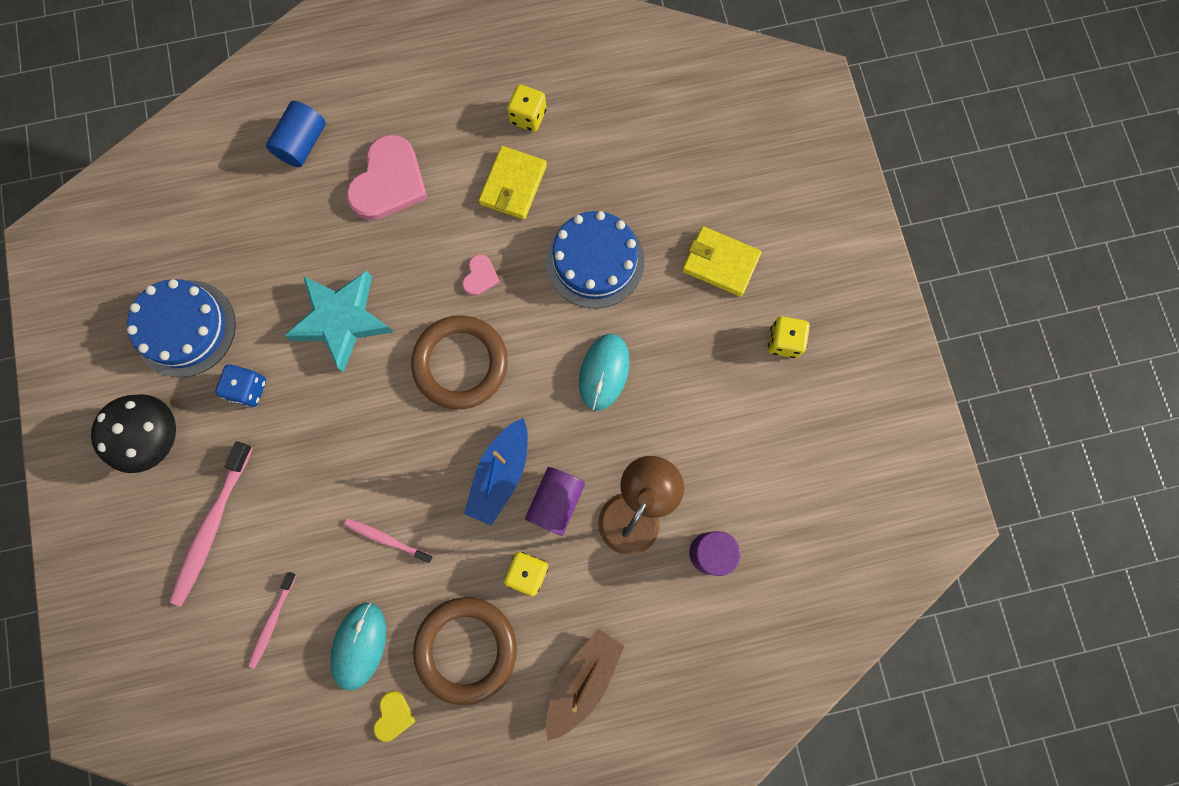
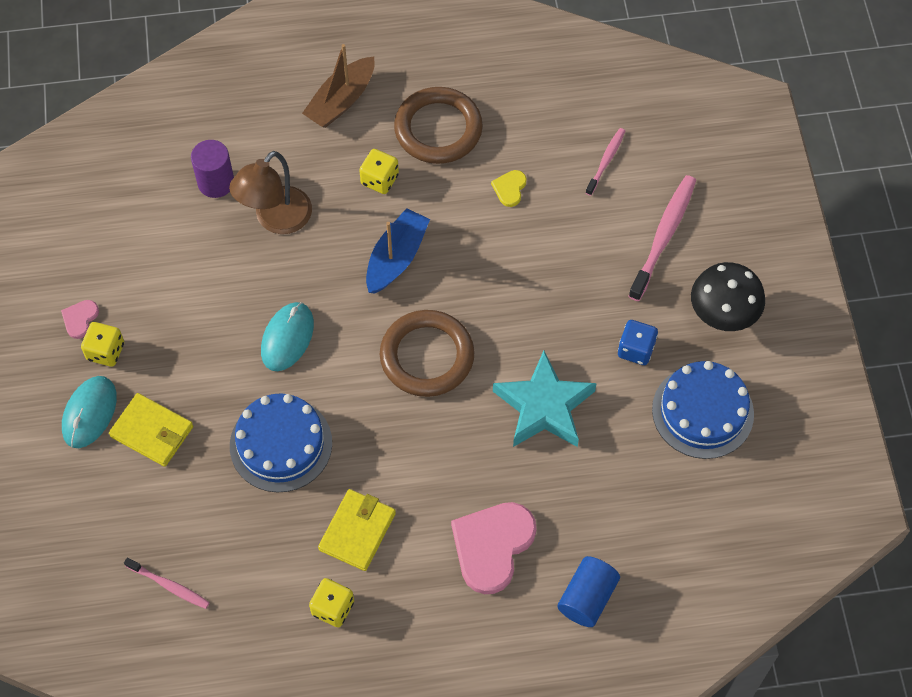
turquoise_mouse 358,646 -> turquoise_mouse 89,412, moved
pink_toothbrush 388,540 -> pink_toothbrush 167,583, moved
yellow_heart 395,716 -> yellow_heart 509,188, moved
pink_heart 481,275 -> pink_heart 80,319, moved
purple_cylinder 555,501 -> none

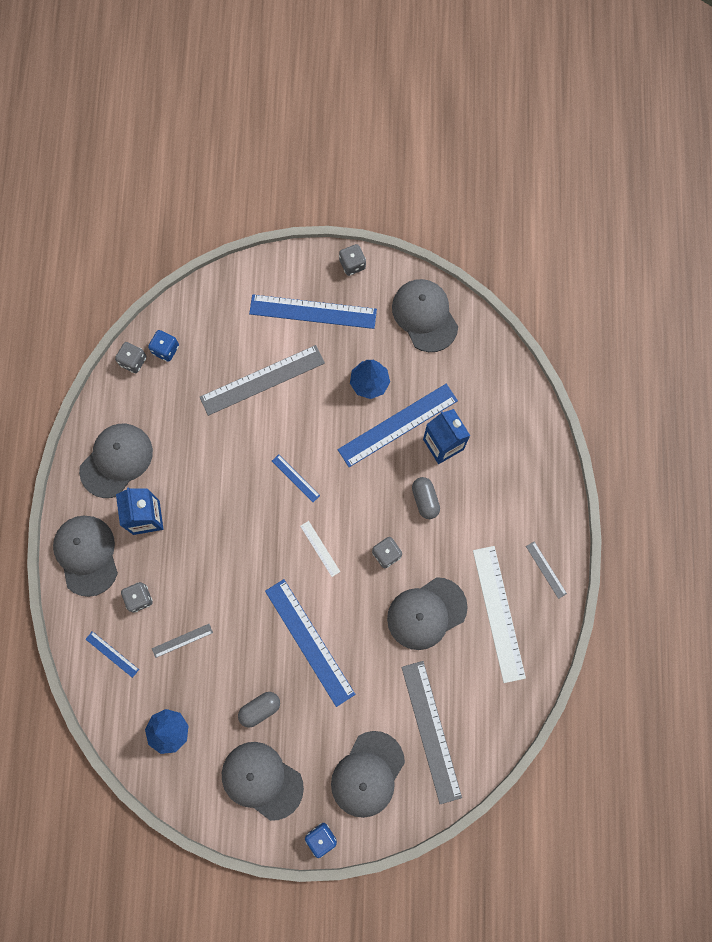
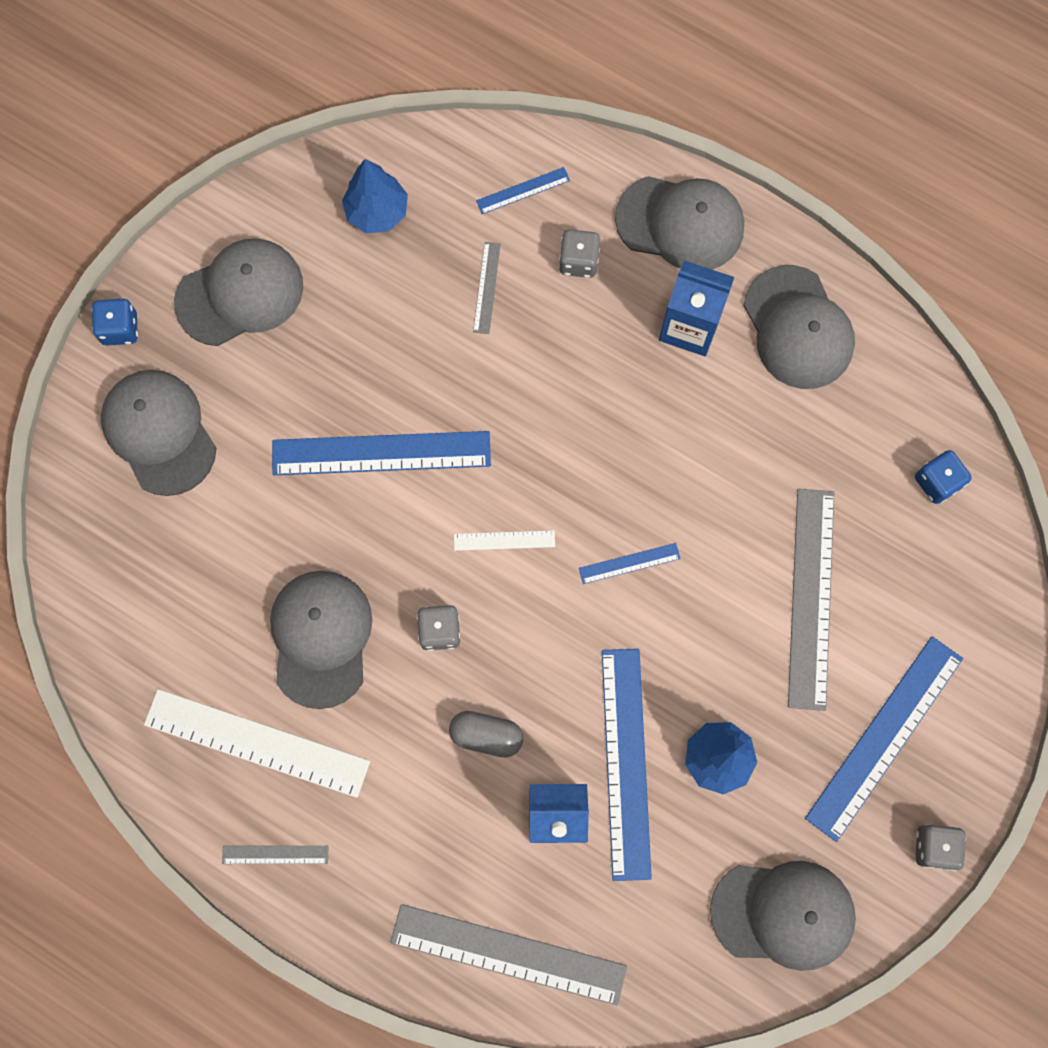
grey_dice 131,357 -> none
grey_capsule 259,710 -> none
grey_ruler 431,732 -> grey_ruler 508,954, moved

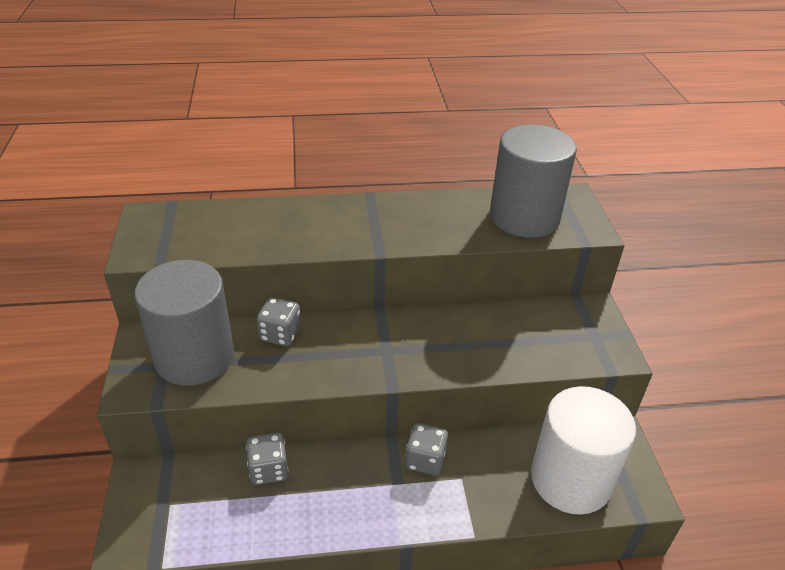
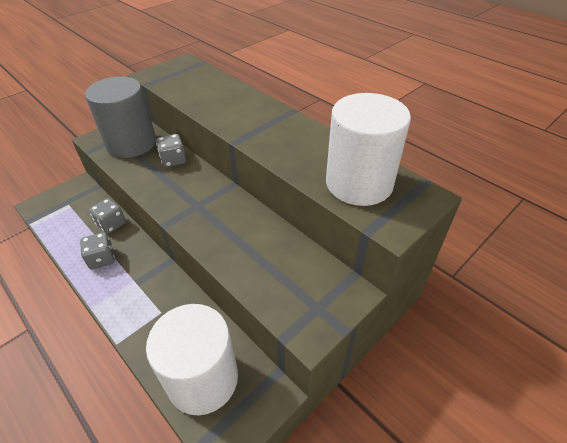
grey_dice 426,449 -> grey_dice 97,251, moved
grey_cylinder 533,181 -> white_cylinder 368,149

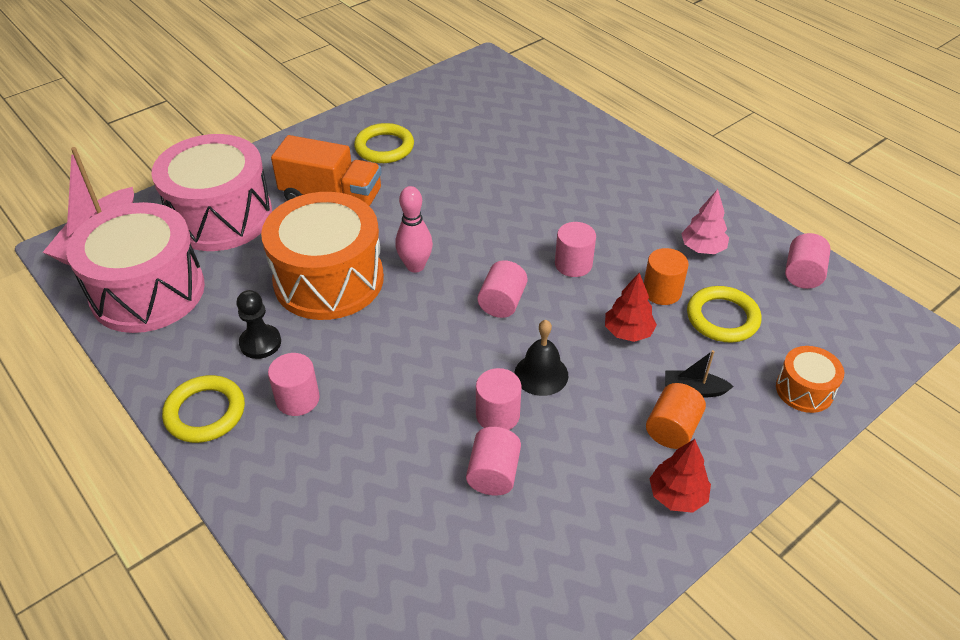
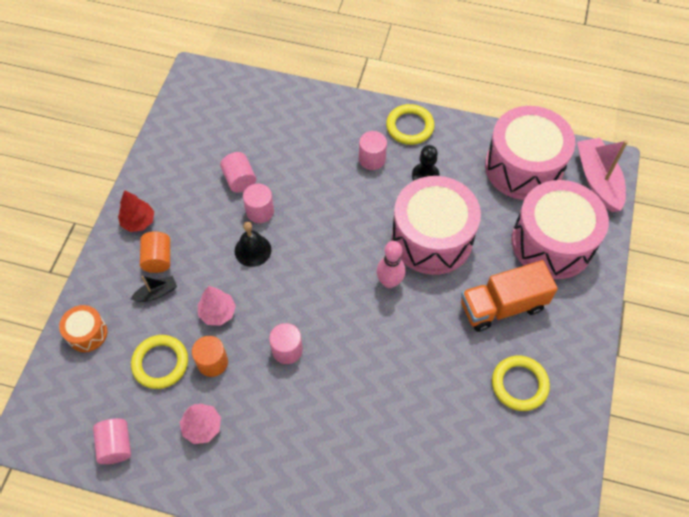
orange_drum 322,256 -> pink_drum 436,225
pink_cylinder 503,289 -> none
red_tree 631,307 -> pink_tree 217,306

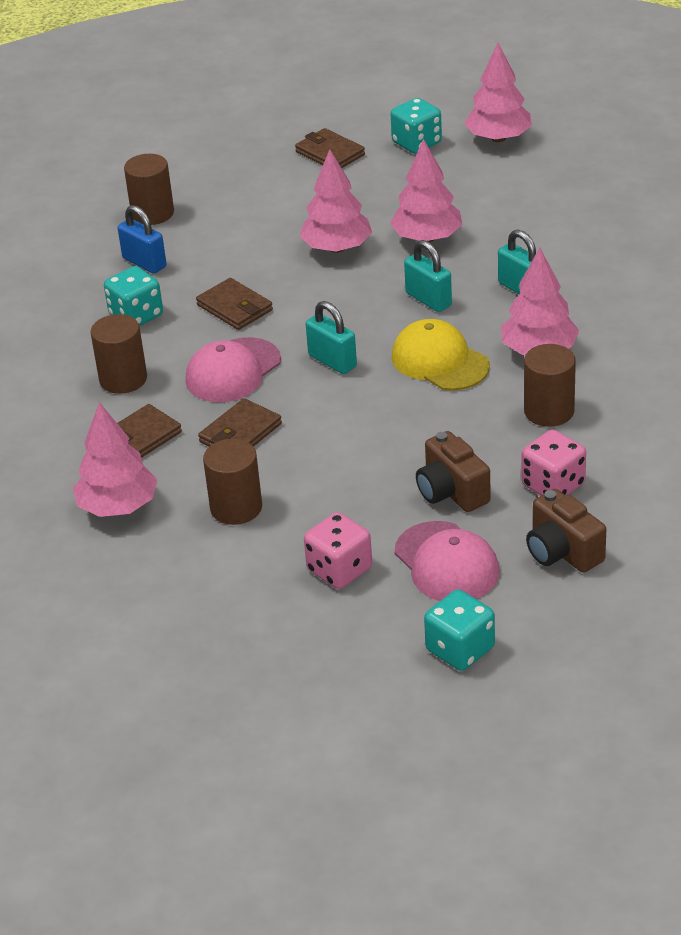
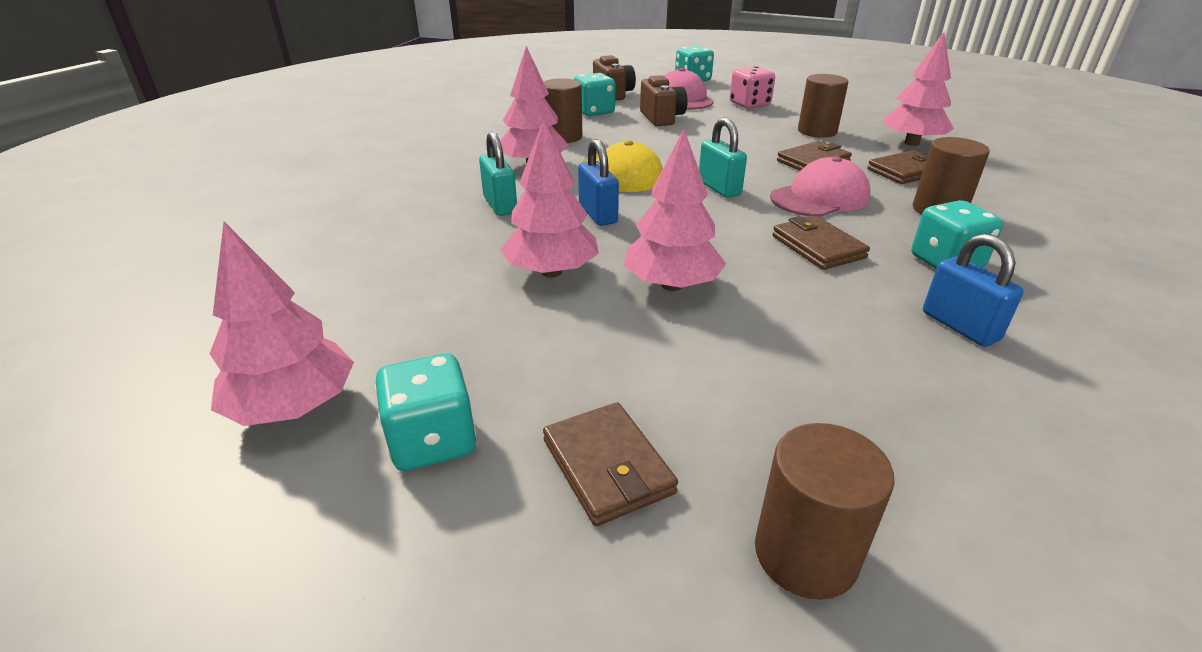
brown_cylinder 149,189 -> brown_cylinder 825,511, moved
turquoise_padlock 428,276 -> blue_padlock 598,182
pink_dice 554,462 -> turquoise_dice 594,94

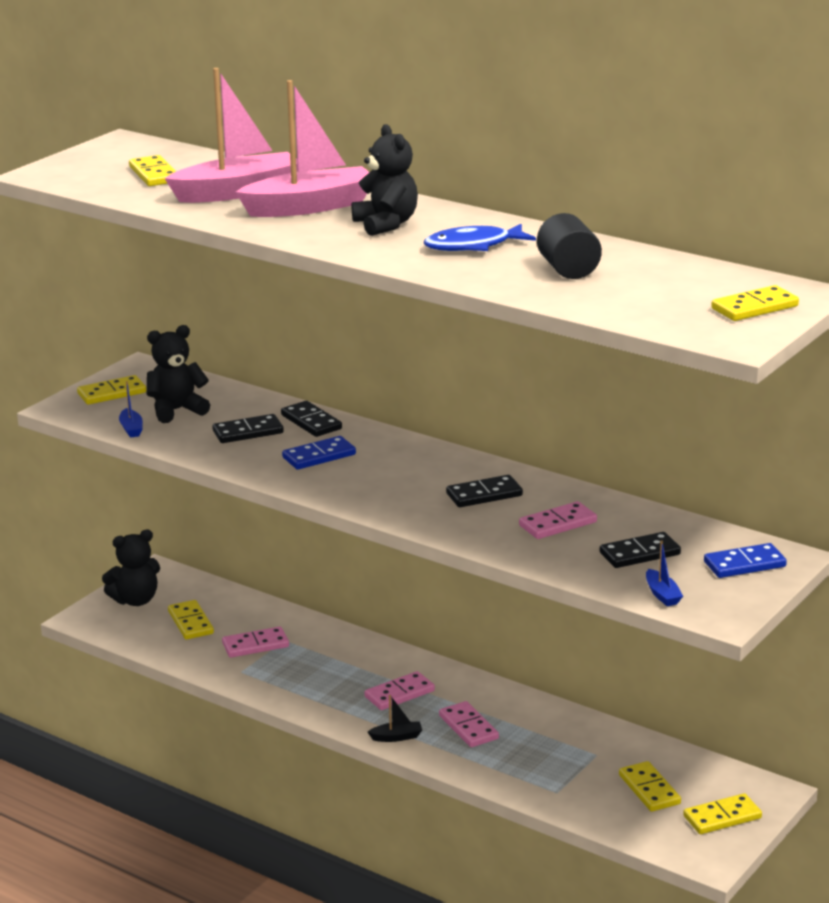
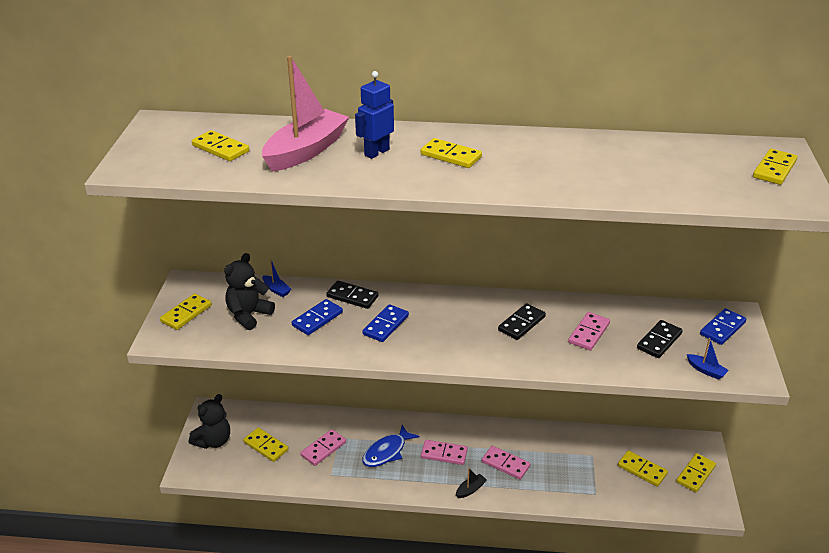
blue_boat 131,409 -> blue_boat 276,278, moved
black_domino 248,428 -> blue_domino 317,317
pink_boat 302,148 -> blue_robot 374,115
black_teddy_bear 385,180 -> yellow_domino 451,153
pink_domino 399,690 -> pink_domino 444,452, 75 degrees clockwise
blue_fish 480,237 -> blue_fish 391,446, moved
black_cylinder 569,246 -> none

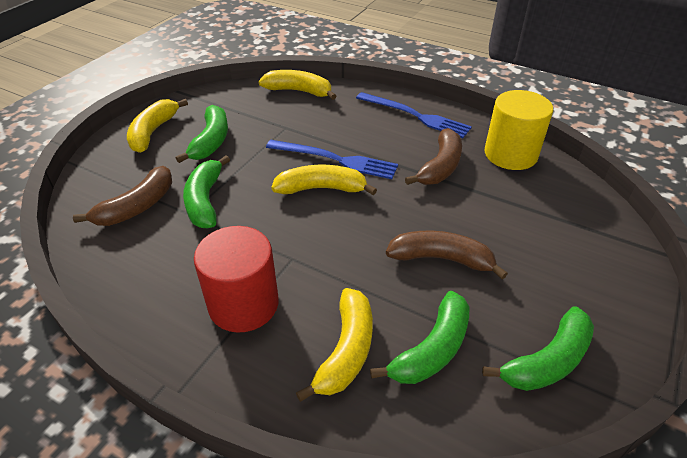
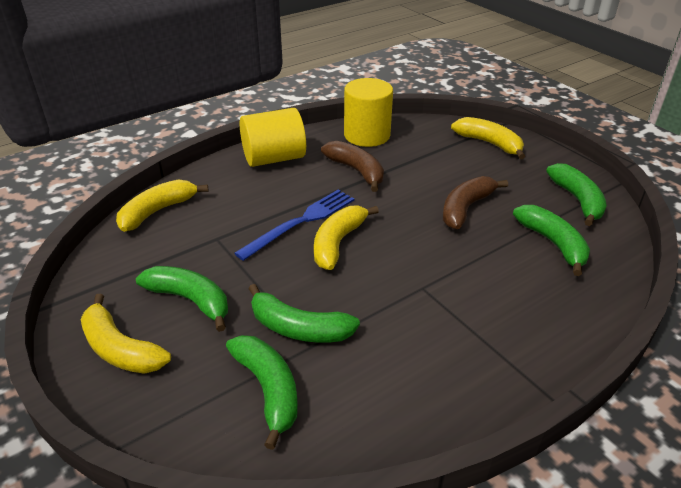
brown_banana 122,196 -> green_banana 262,392
red_cylinder 236,279 -> none
yellow_banana 334,345 -> yellow_banana 488,138, moved
blue_fork 414,115 -> yellow_cylinder 273,137

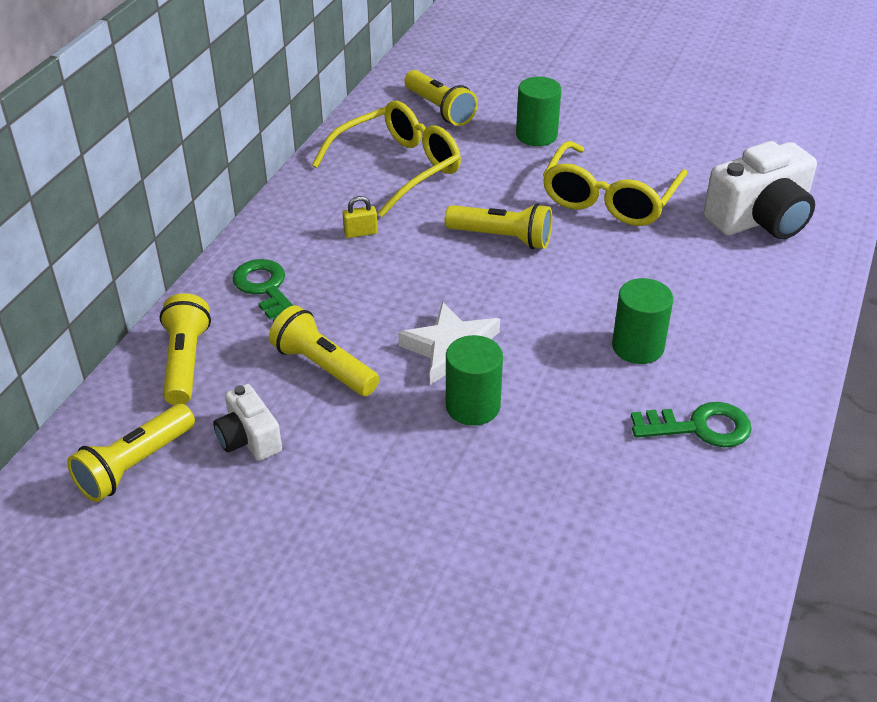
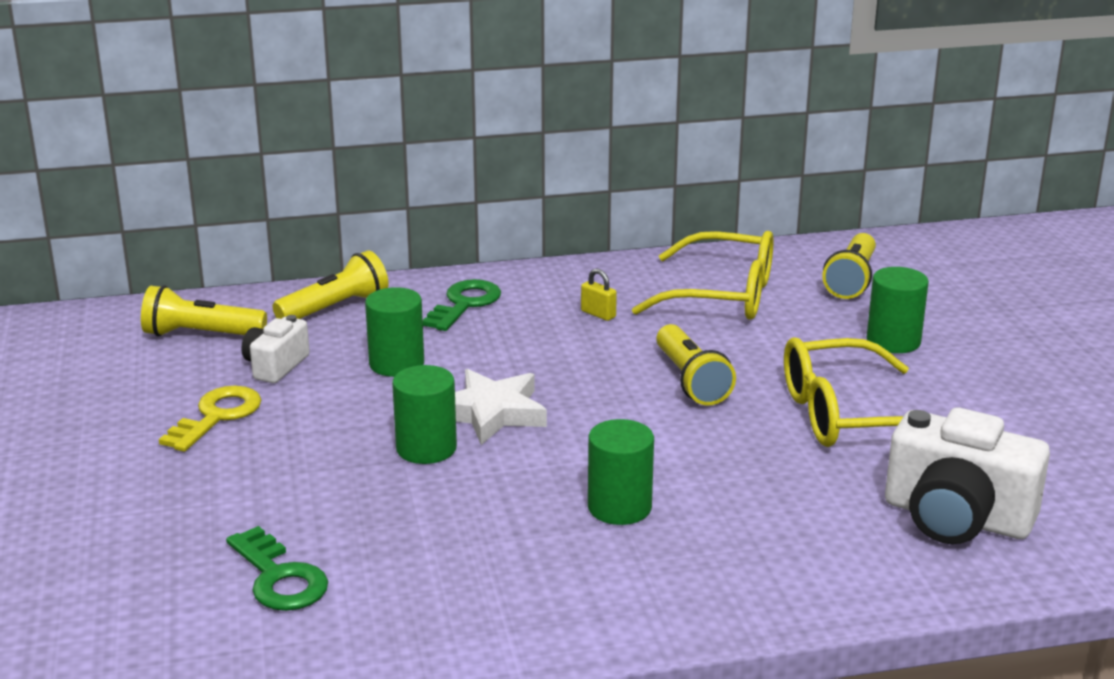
yellow_flashlight 324,350 -> green_cylinder 394,332
green_key 691,425 -> green_key 277,568, moved
none -> yellow_key 210,419

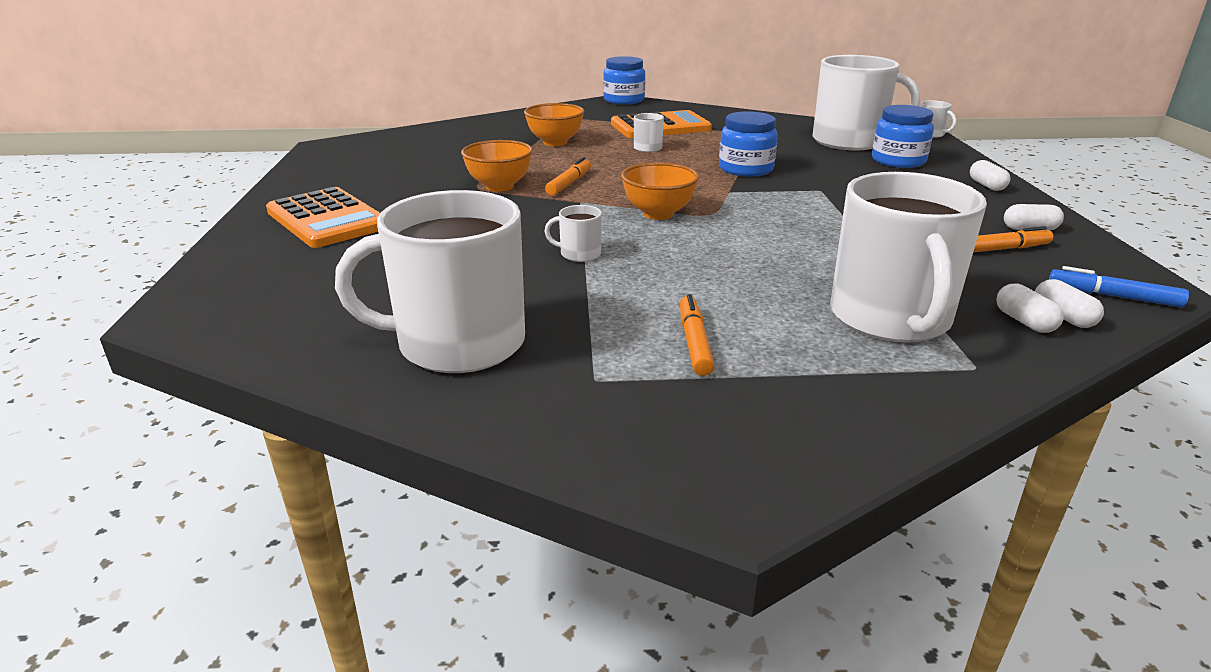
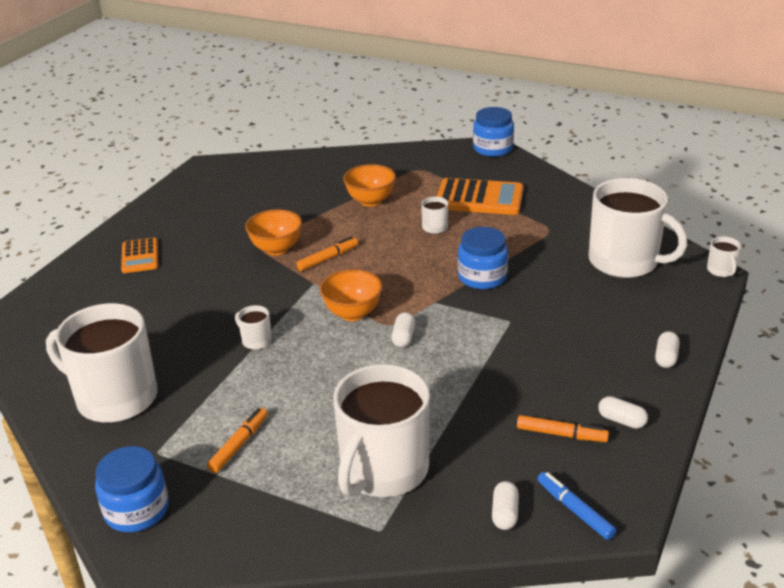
orange_calculator 323,217 -> orange_calculator 139,255, x0.60
blue_jar 903,136 -> blue_jar 132,489, moved
white_capsule 1030,308 -> white_capsule 403,329, moved

